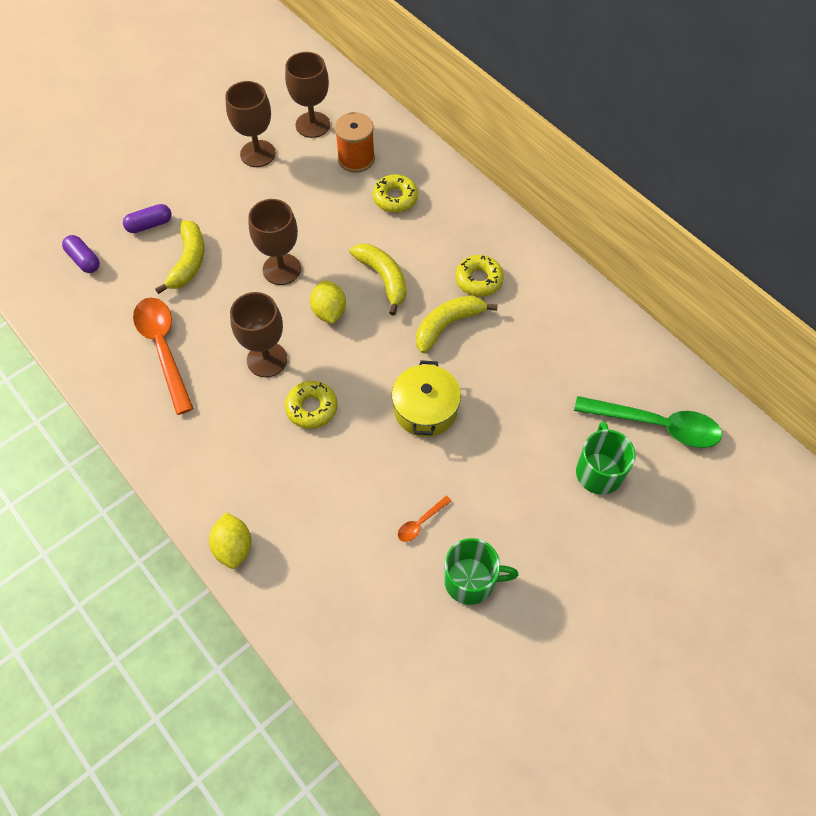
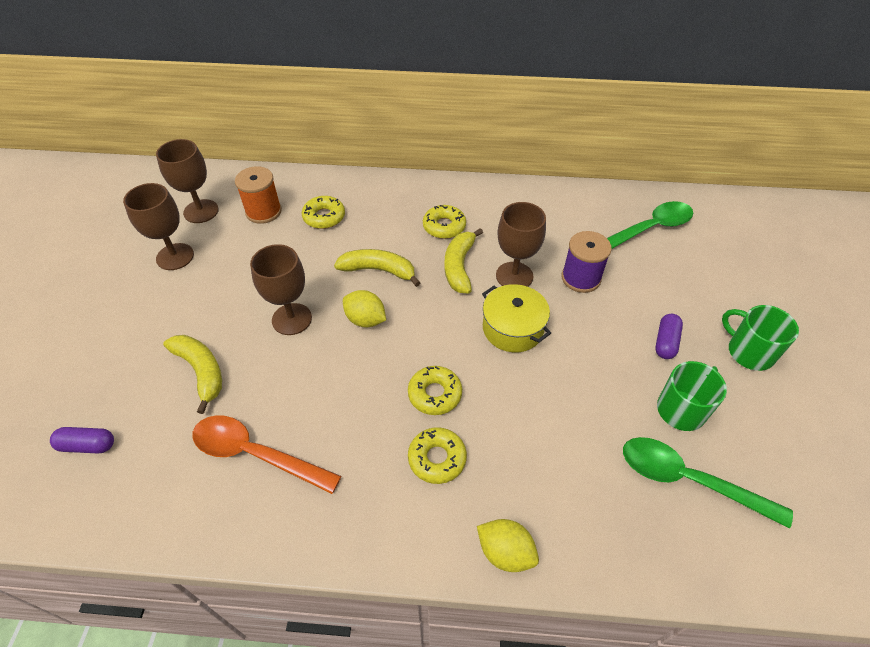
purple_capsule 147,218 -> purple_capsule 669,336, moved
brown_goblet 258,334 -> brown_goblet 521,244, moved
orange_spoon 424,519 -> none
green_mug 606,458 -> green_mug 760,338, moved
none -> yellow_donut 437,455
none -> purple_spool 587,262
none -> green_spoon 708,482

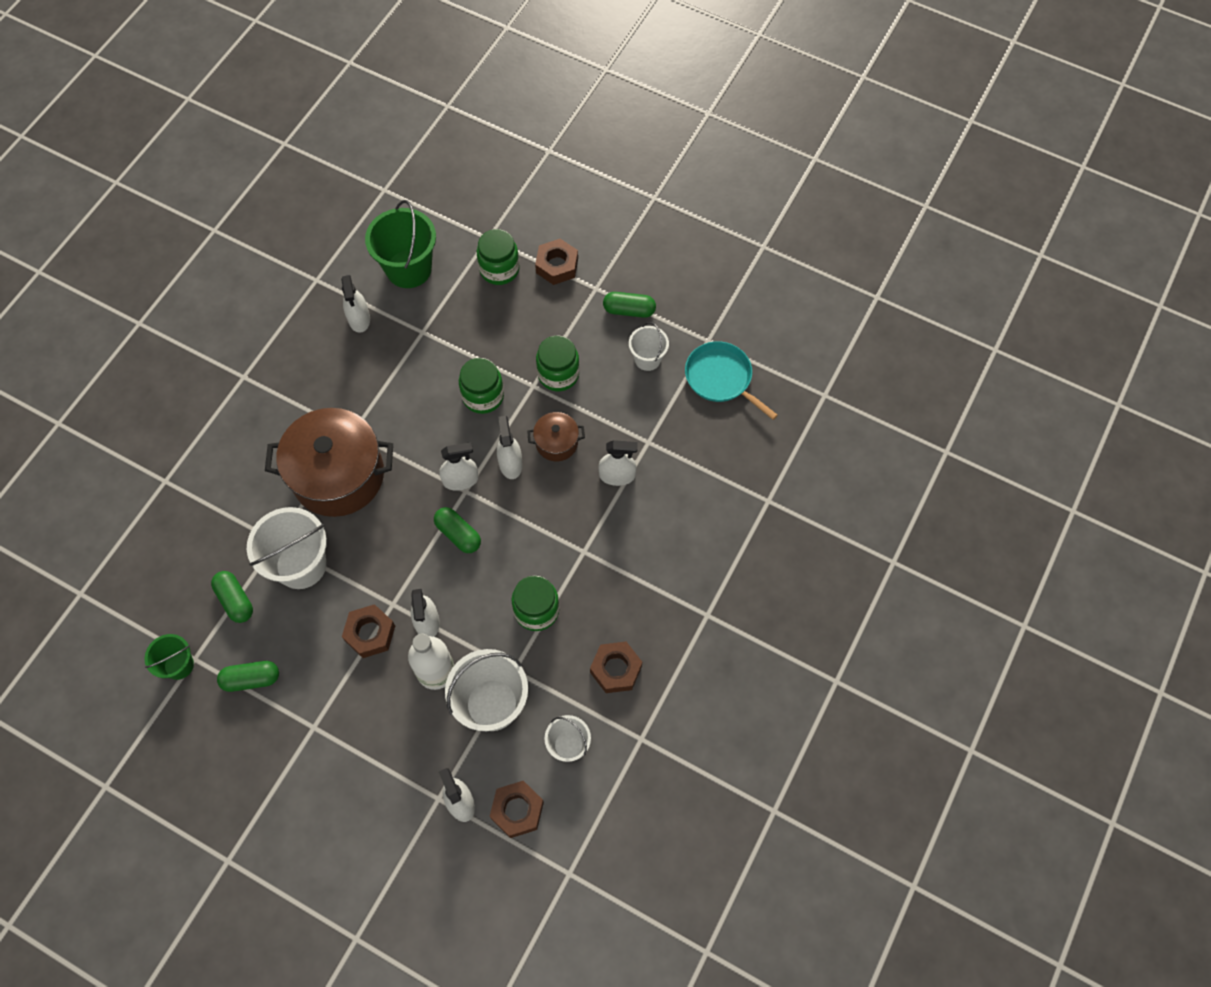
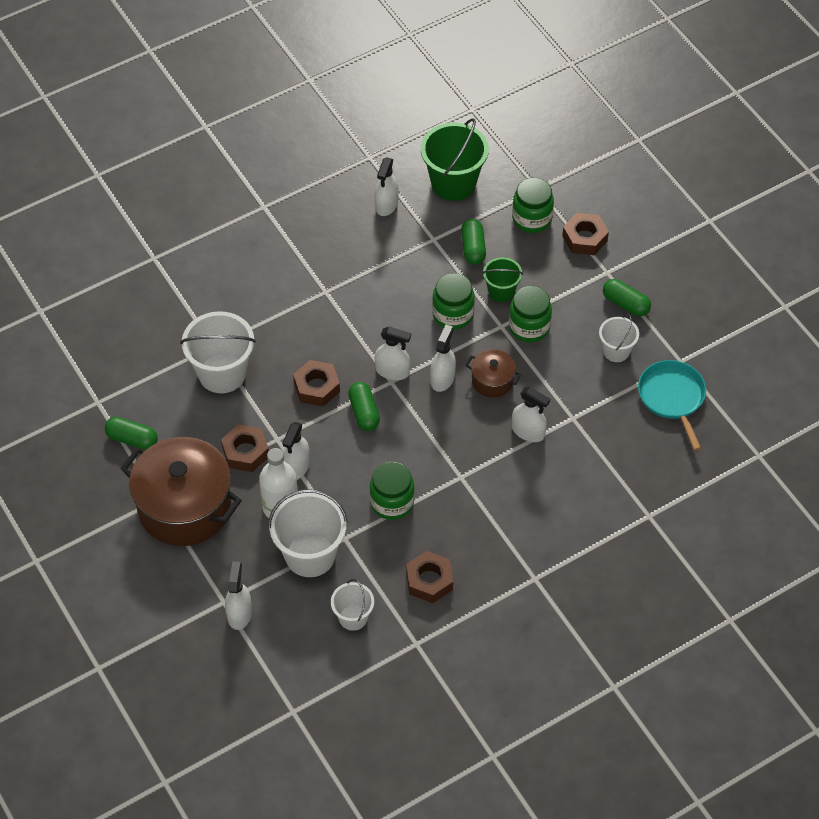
green_bucket 169,657 -> green_bucket 502,279, moved
green_capsule 232,597 -> green_capsule 473,242, moved
brown_pot 329,462 -> brown_pot 181,491, moved
brown_nut 517,809 -> brown_nut 316,383, moved

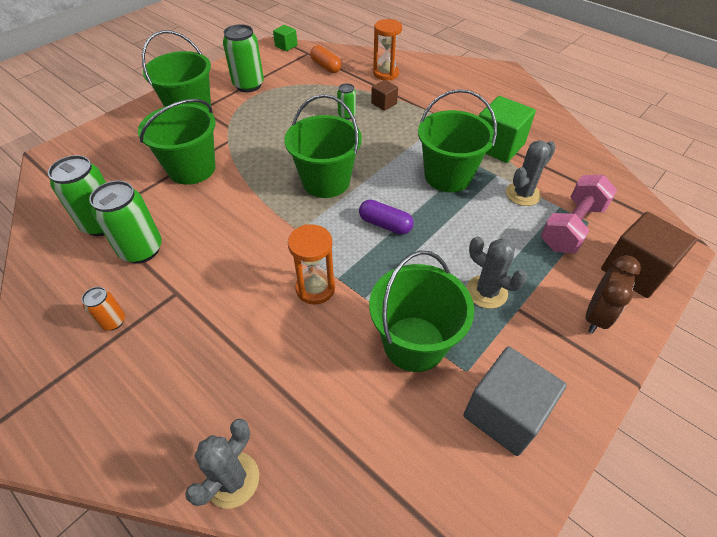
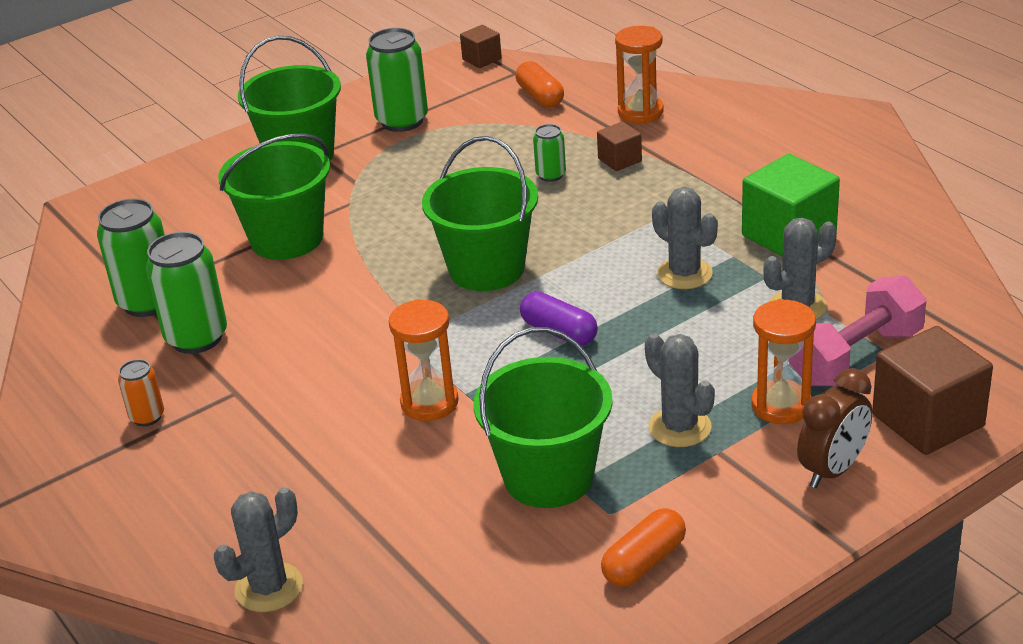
green_cube 285,38 -> brown_cube 481,46
green_bucket 457,140 -> grey_cactus 685,238
grey_cube 515,401 -> orange_capsule 643,547
none -> orange_hourglass 783,361

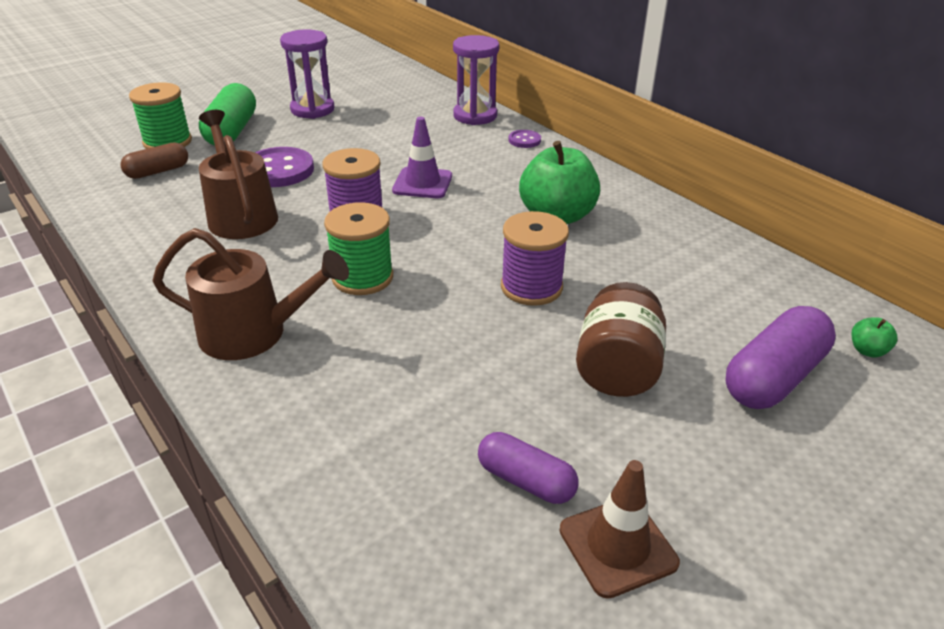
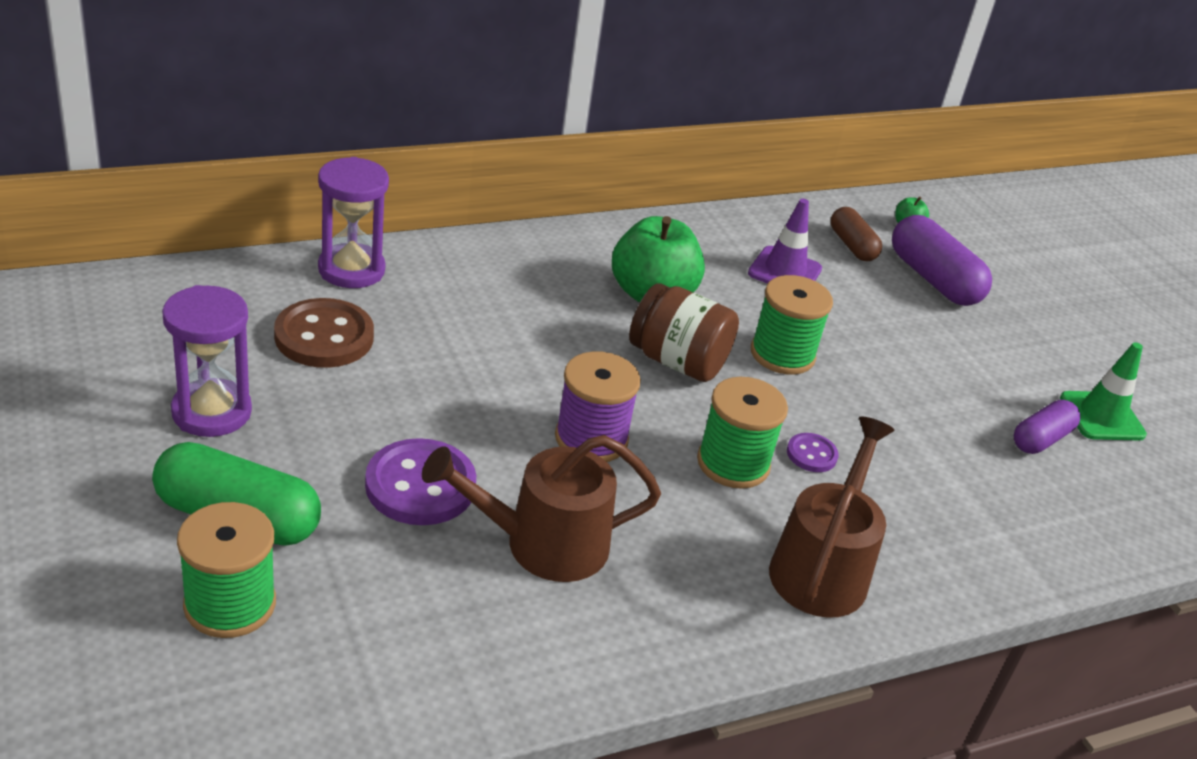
brown_capsule 154,160 -> brown_capsule 856,234, moved
purple_traffic_cone 422,157 -> purple_traffic_cone 785,241, moved
purple_spool 535,258 -> green_spool 792,325
purple_button 524,139 -> purple_button 813,452, moved
brown_traffic_cone 619,529 -> green_traffic_cone 1103,391
brown_jar 621,339 -> brown_jar 684,332, moved
none -> brown_button 324,333

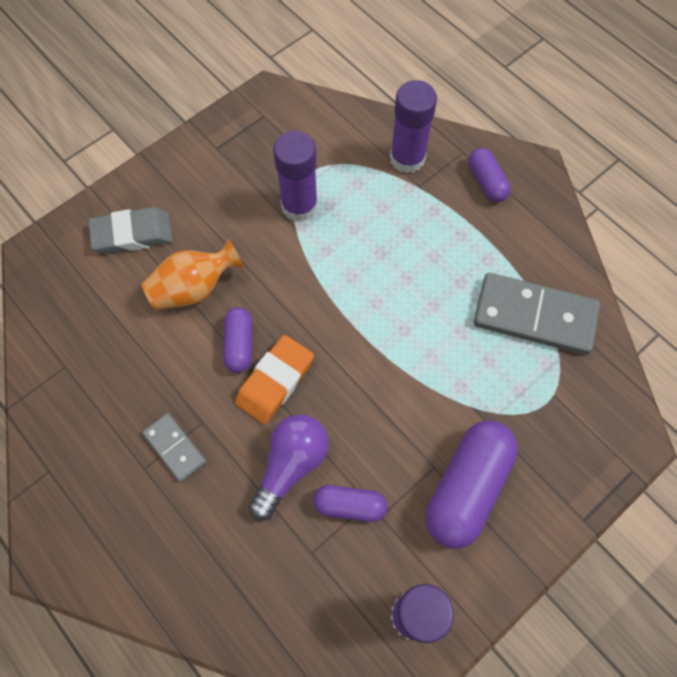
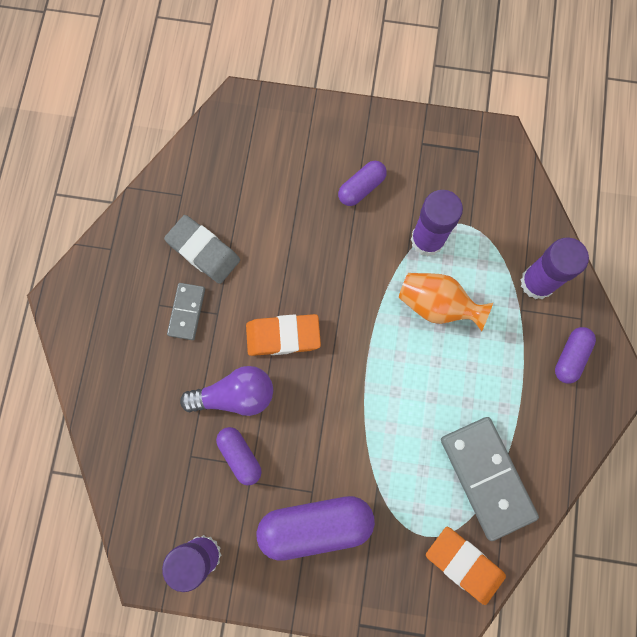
grey_eraser 130,230 -> grey_eraser 202,249, moved
orange_vase 192,274 -> orange_vase 446,302, moved
purple_capsule 237,340 -> purple_capsule 362,183, moved
none -> orange_eraser 466,566

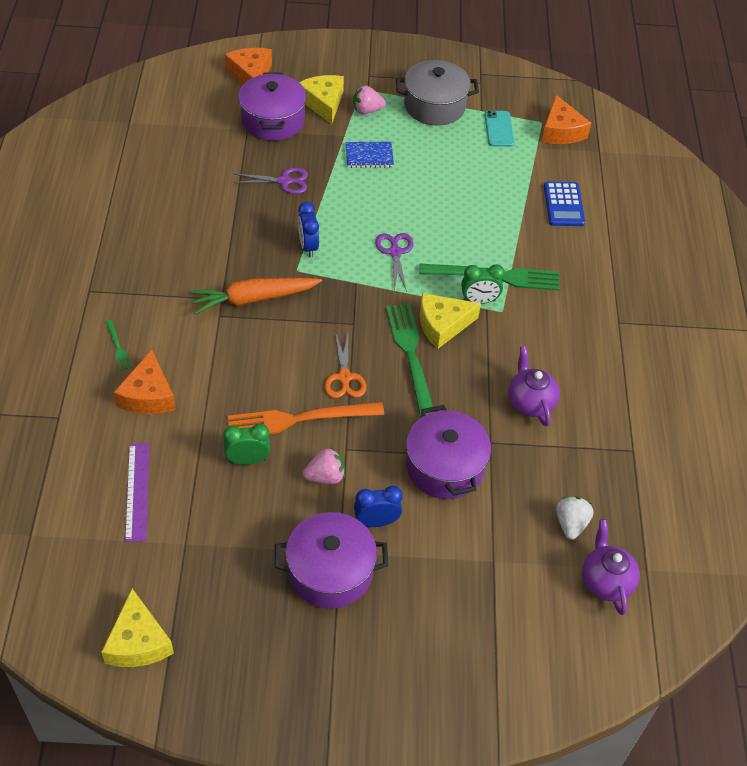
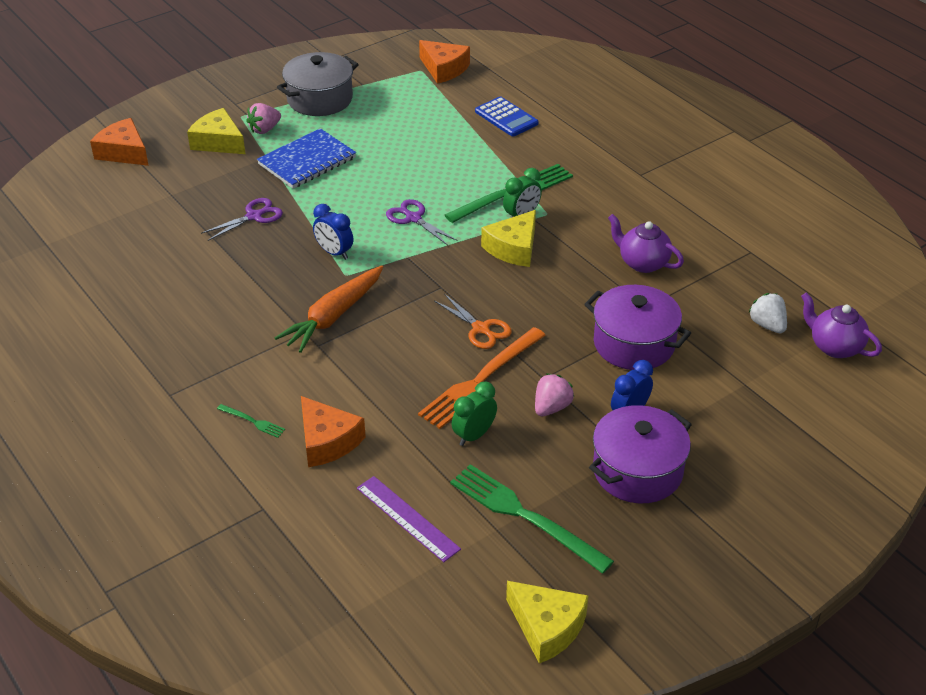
purple_pot 272,106 -> none
blue_notebook 369,155 -> blue_notebook 306,158, x1.60
green_fork 409,360 -> green_fork 532,519, moved
turquoise_phone 499,129 -> none

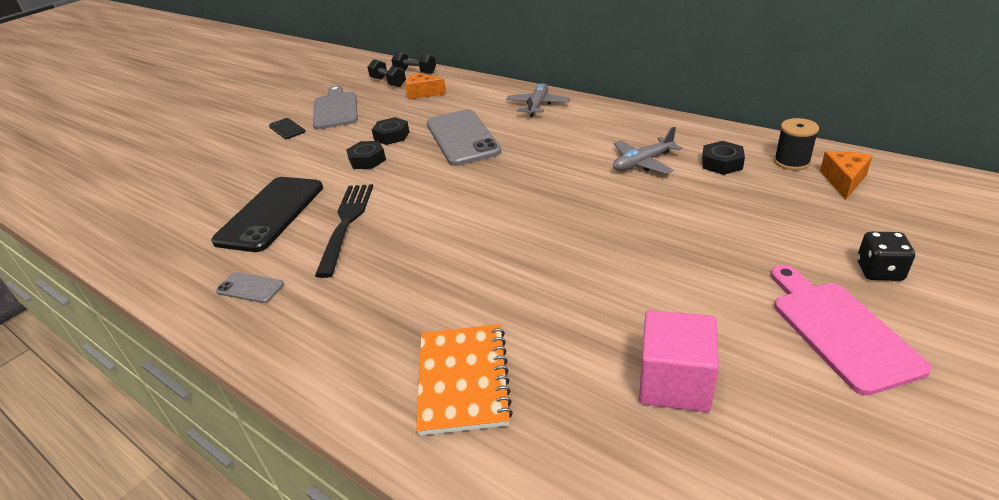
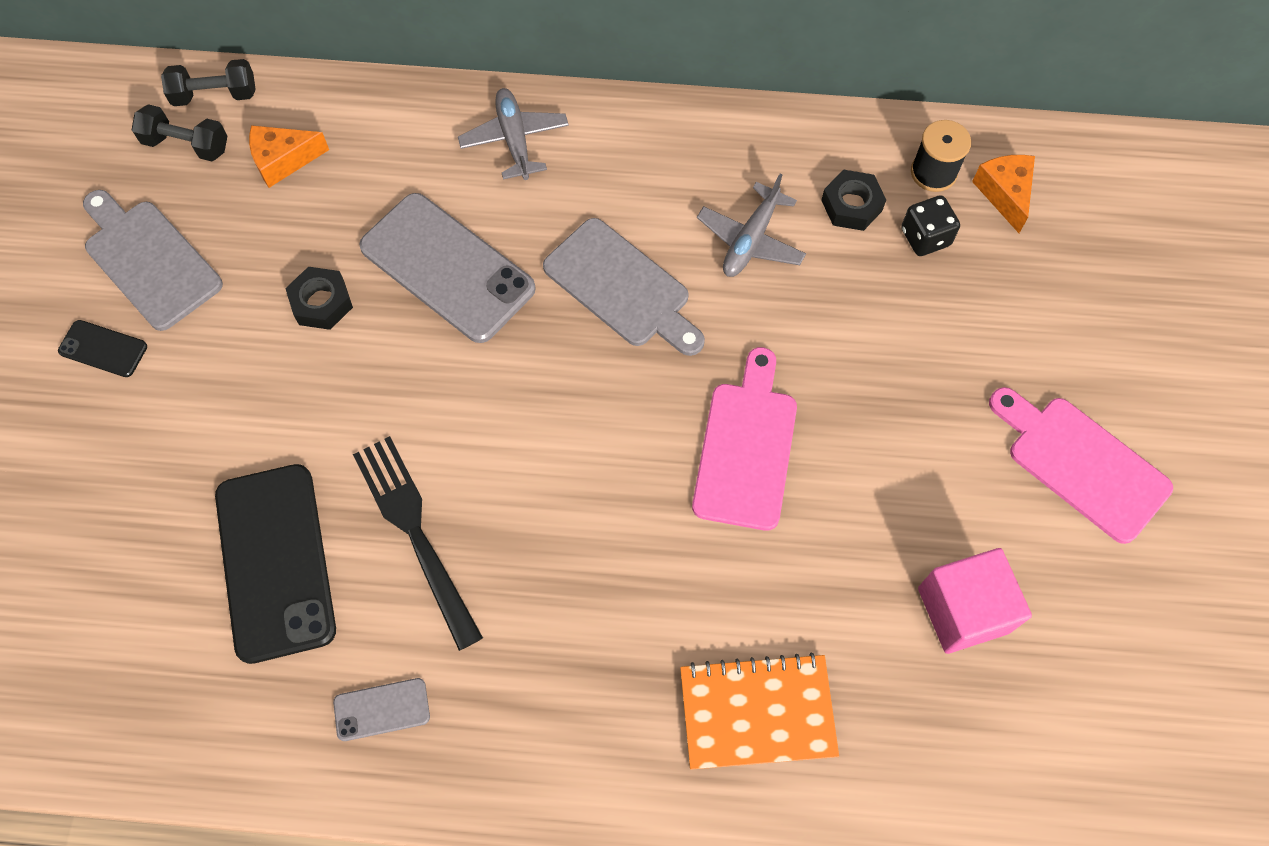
black_nut 366,155 -> none
orange_notebook 464,380 -> orange_notebook 759,711, 60 degrees counterclockwise
black_dice 886,256 -> black_dice 930,225, moved
none -> grey_cutting_board 624,287
none -> pink_cutting_board 744,439

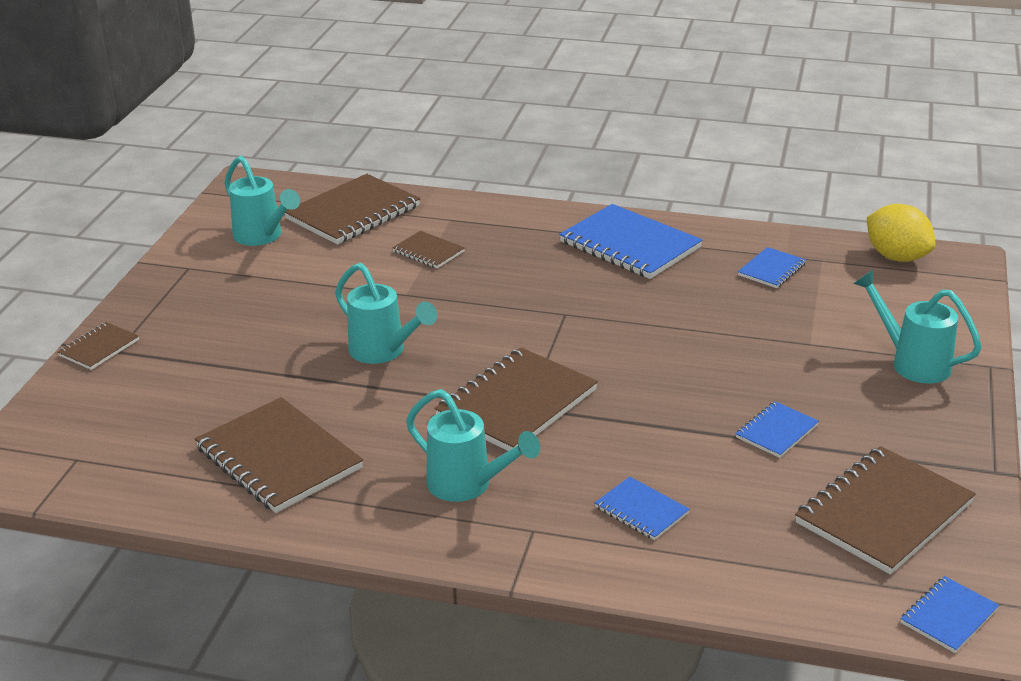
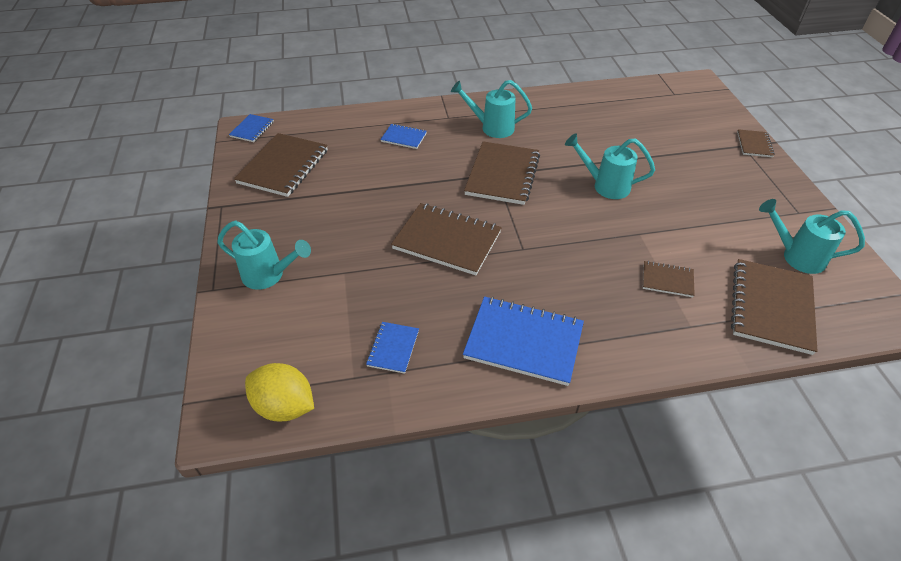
brown_notebook 279,455 -> brown_notebook 446,239, moved
blue_notebook 777,429 -> none

